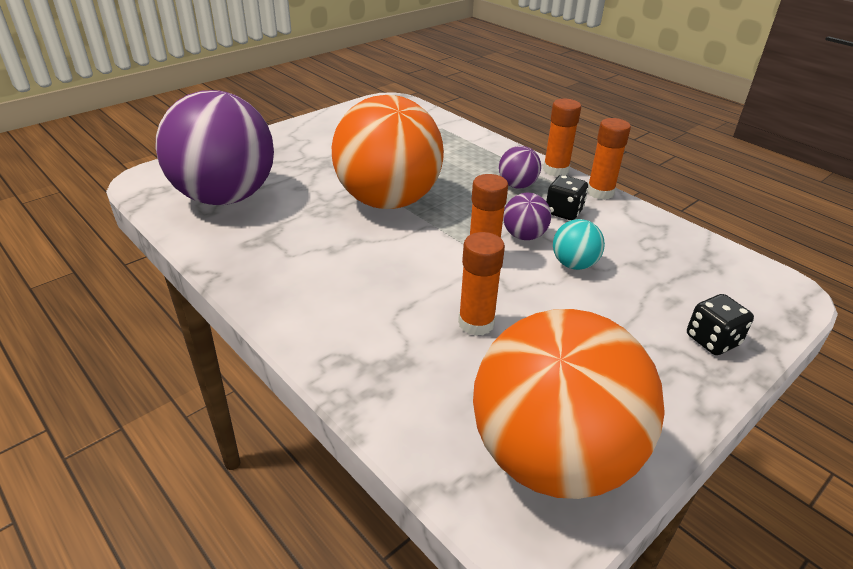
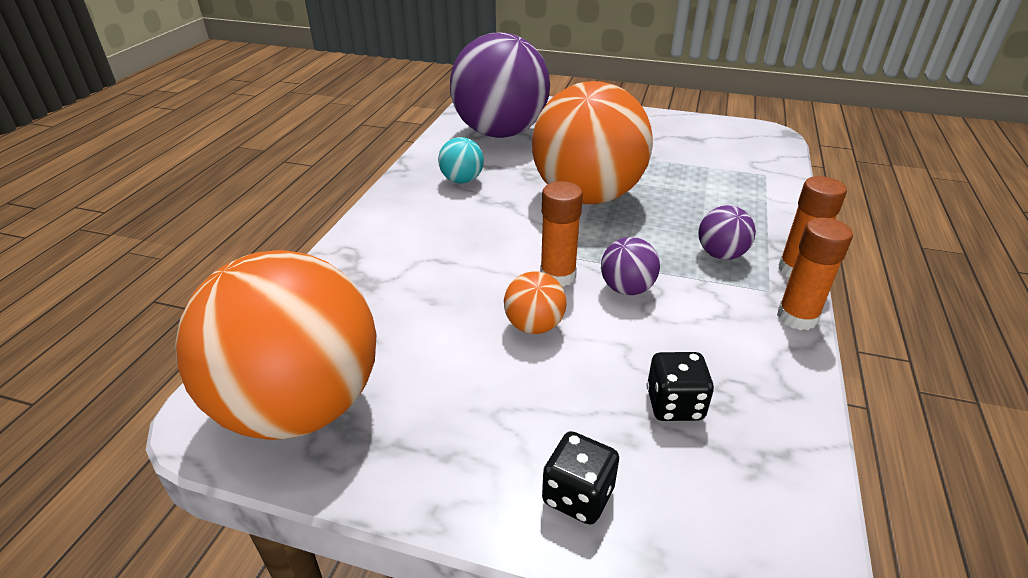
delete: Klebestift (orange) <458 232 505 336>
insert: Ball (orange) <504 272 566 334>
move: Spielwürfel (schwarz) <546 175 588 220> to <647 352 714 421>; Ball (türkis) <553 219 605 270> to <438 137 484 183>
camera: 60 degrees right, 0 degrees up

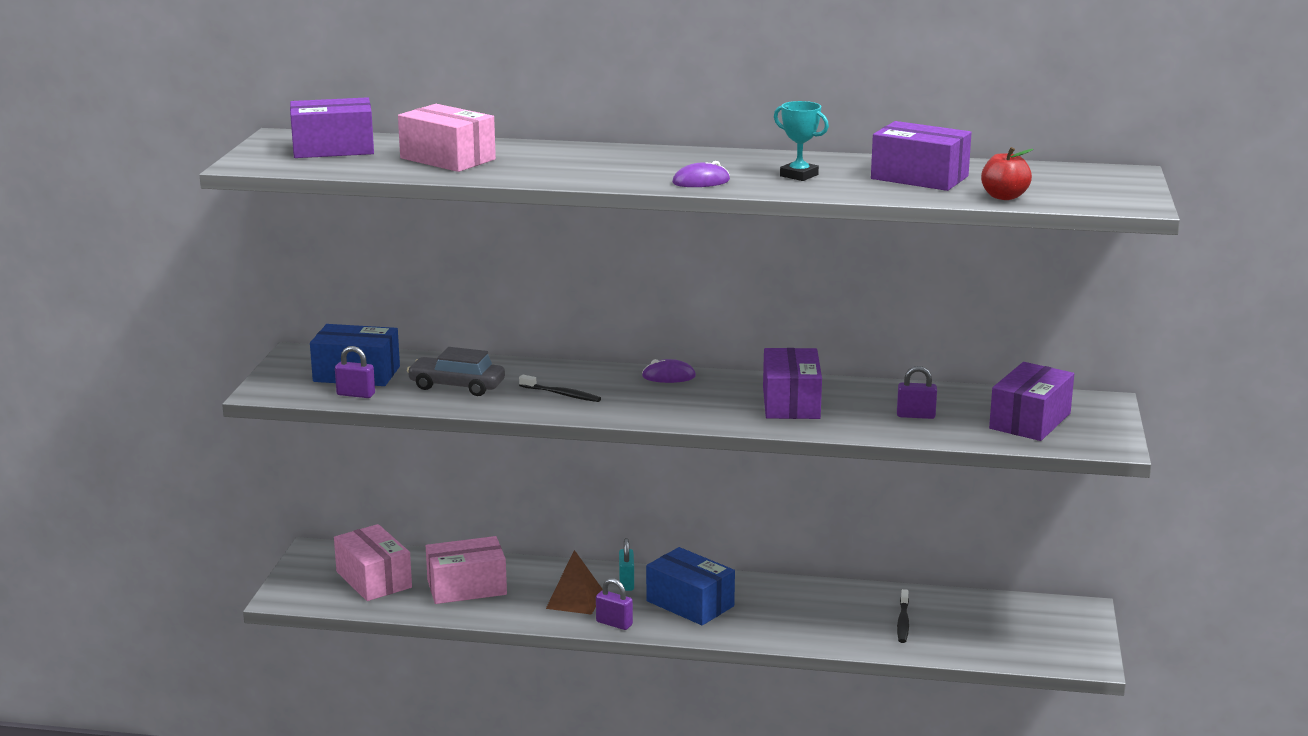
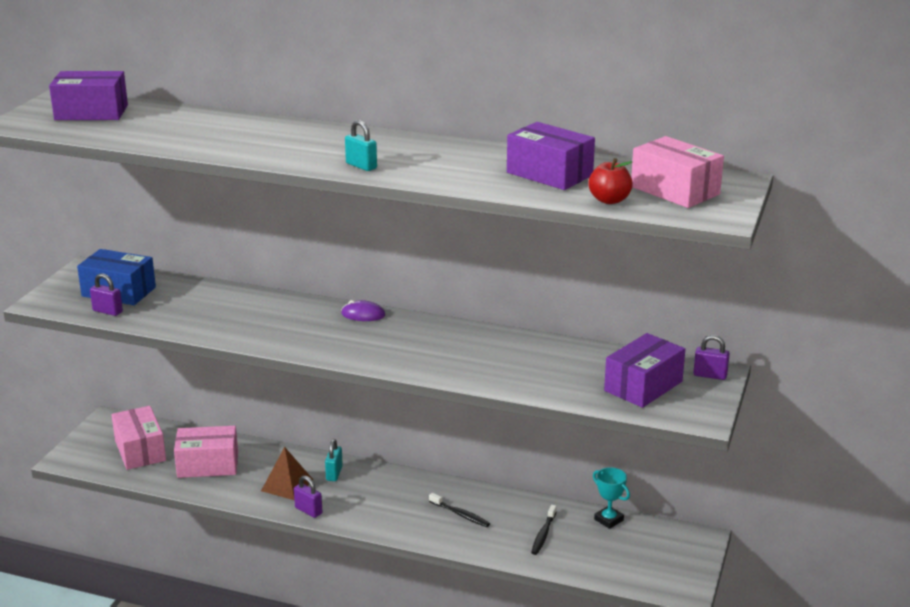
delete: Auto (grau) <407 347 505 396>; Schachtel (blau) <646 547 735 625>; Schachtel (lila) <763 348 822 419>
move: Schachtel (rosa) <398 104 496 172> to <631 136 724 208>; Zahnbürste (schwarz) <519 375 601 402> to <429 493 490 527>; Pokal (türkis) <774 101 829 181> to <593 467 630 529>; Vorhängeschloss (lila) <897 366 937 419> to <693 335 730 380>
replace: Computermaus (lila) <672 161 730 187> to Vorhängeschloss (türkis) <345 120 377 171>
camera: 10 degrees right, 5 degrees up

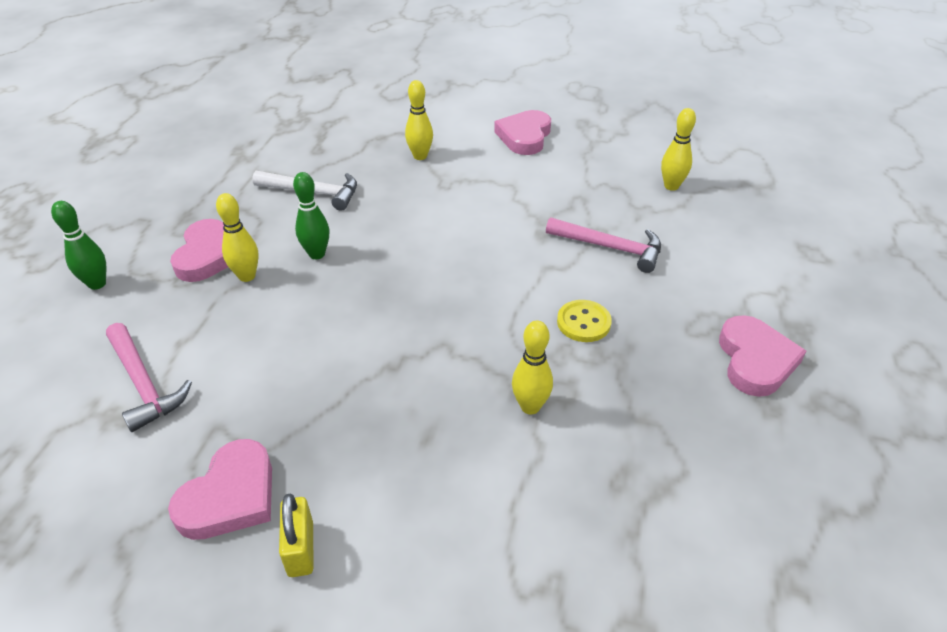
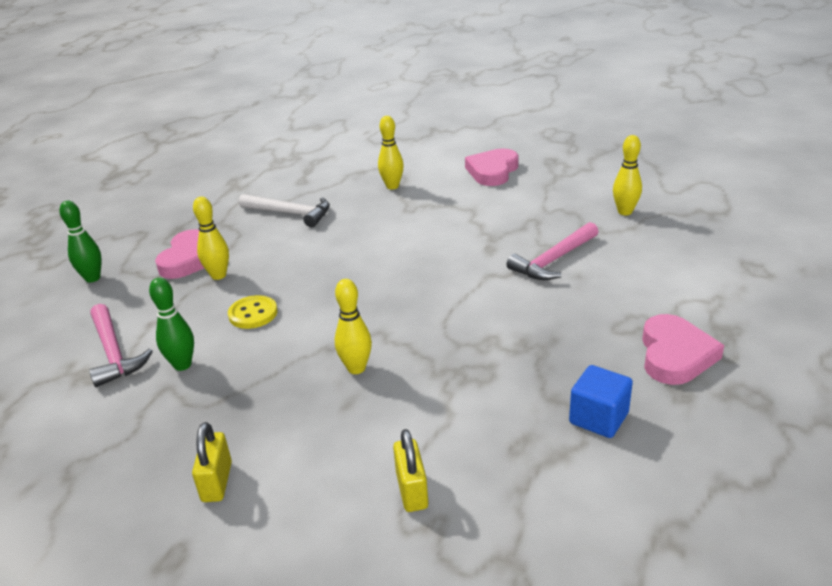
delete: Herz (rosa) <168 439 272 540>
insert: Vorhängeschloss (gelb) <393 429 428 512>; Kubus (blau) <569 365 633 438>
move: Bowlingkegel (grün) <293 172 329 259> to <149 278 194 371>; Bowlingkegel (gelb) <512 321 553 415> to <335 279 372 374>; Knopf (gelb) <557 300 612 342> to <228 295 277 329>
rotate: Hammer (rosa) <546 217 661 273> = <507 222 598 280> 105 degrees clockwise
camera: 10 degrees right, 10 degrees down

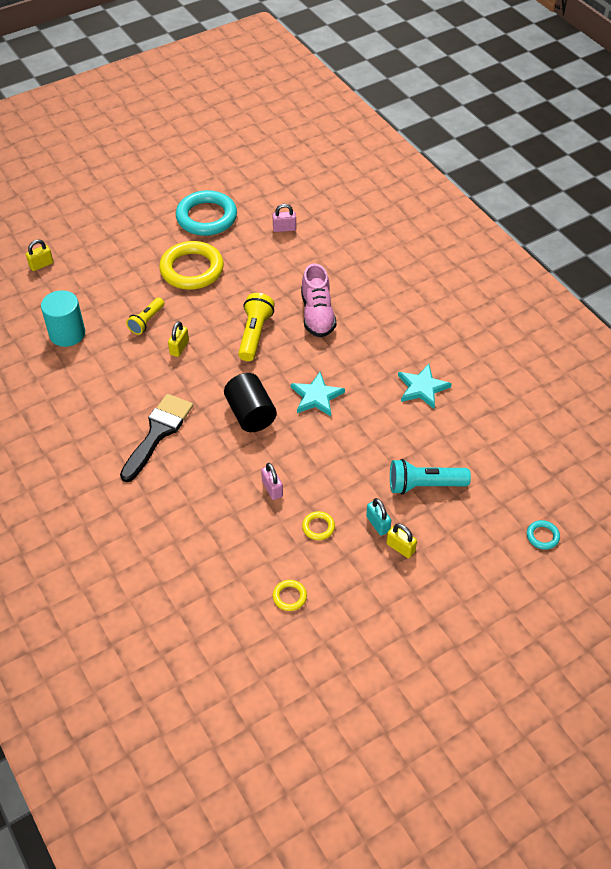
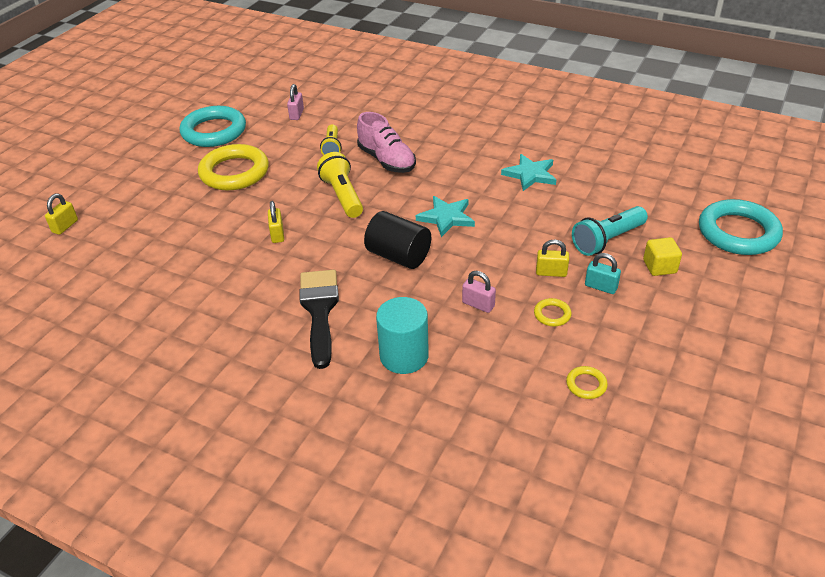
insert: Kubus (gelb) <643 237 682 276>
move: Vollzylinder (türkis) <41 290 85 347> to <376 297 429 374>; Taschenlampe (gelb) <126 297 164 335> to <320 124 342 155>; Vorhängeschloss (gelb) <386 523 417 558> to <536 240 569 277>
rotate: Vorhängeschloss (rosa) <273 204 296 232> = <287 84 304 120> 45 degrees counterclockwise
resize: Ring (türkis) <527 520 560 550> = <699 199 783 255> x2.36
camera: 30 degrees left, 10 degrees down

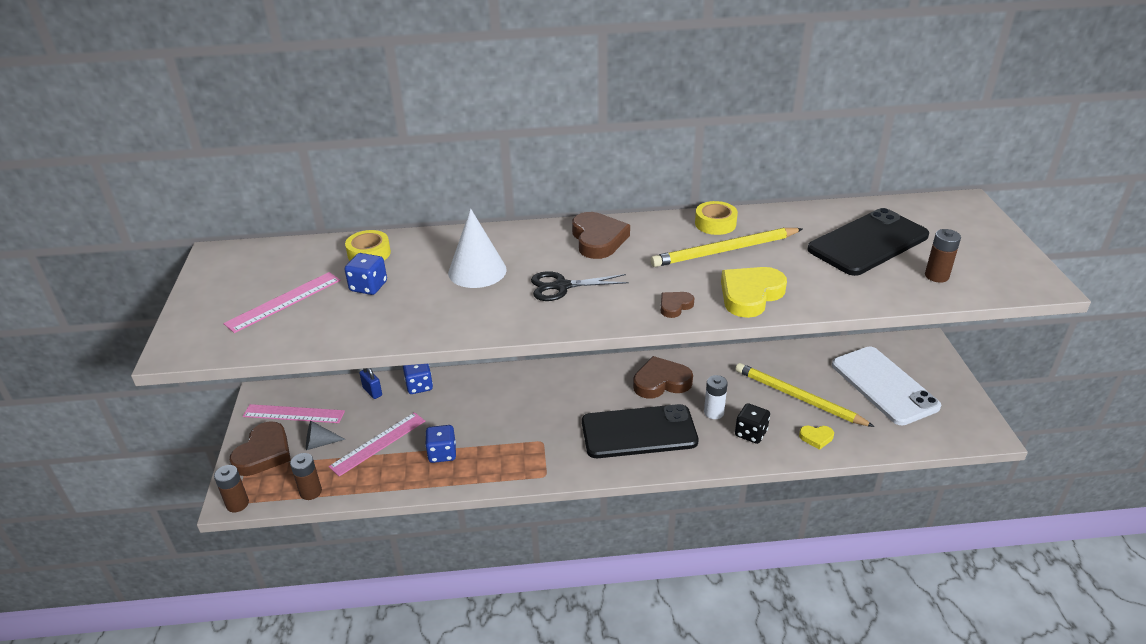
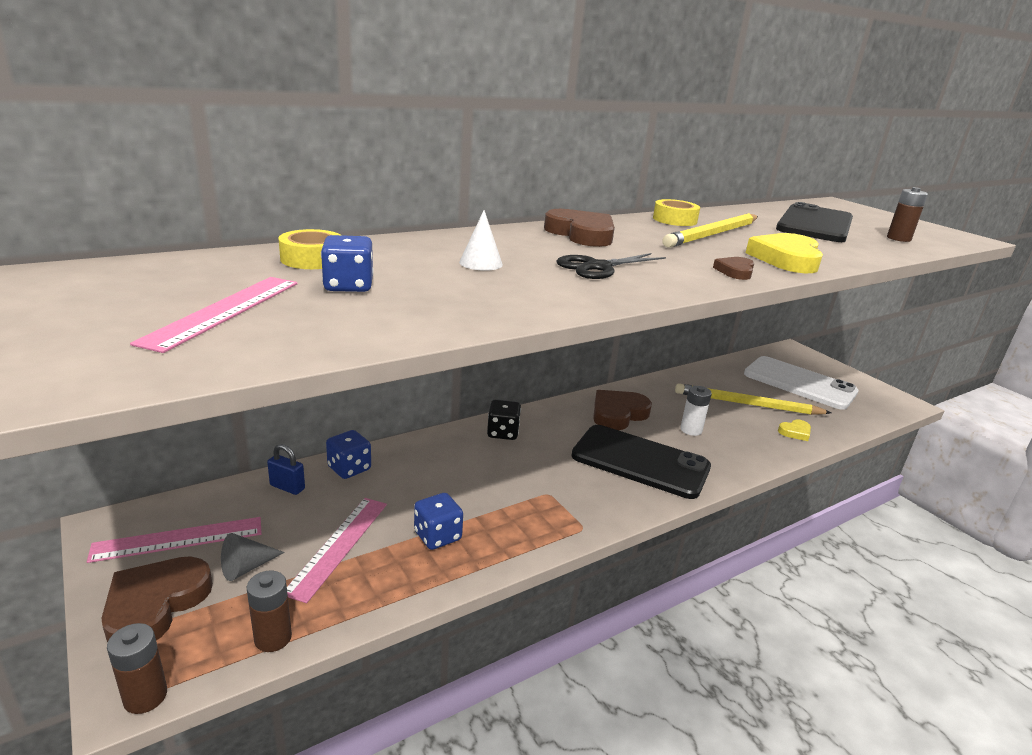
move: Spielwürfel (schwarz) <735 403 770 444> to <487 400 521 440>
rotate: Herz (braun) <230 421 291 476> = <101 557 213 642> 150 degrees counterclockwise; Handy (schwarz) <582 404 698 458> = <571 425 711 499> 60 degrees clockwise
resize: Kegel (weiß) <448 209 507 288> = <459 210 503 271> x0.56
camera: 30 degrees left, 10 degrees down

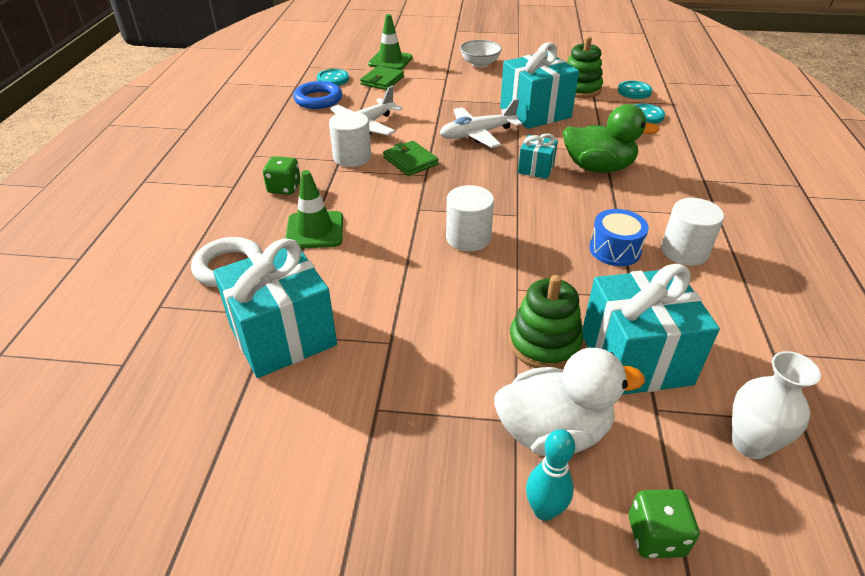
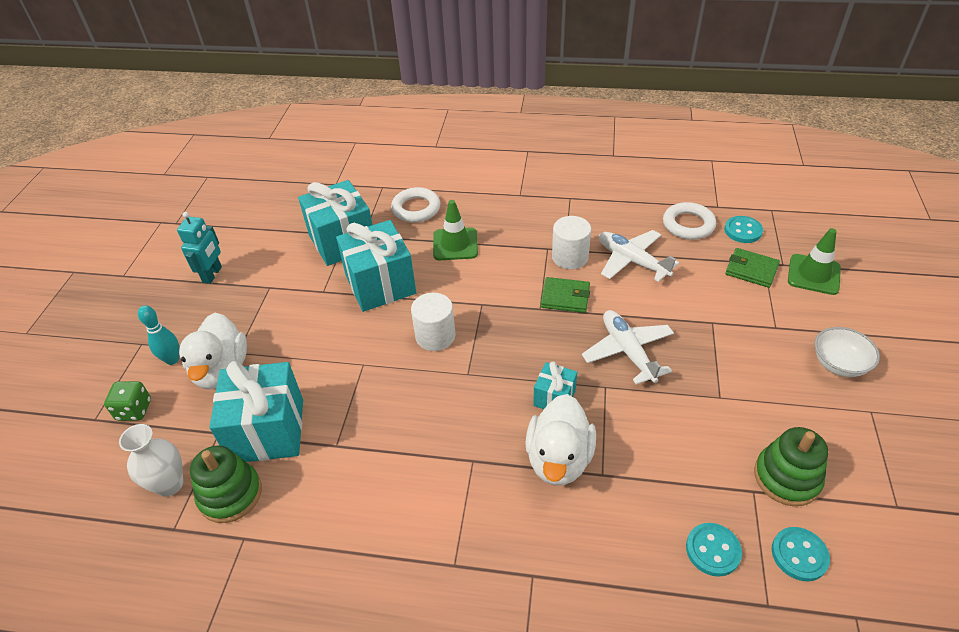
delete: Spielwürfel (grün) <263 156 301 195>; Trommel (blau) <589 209 649 266>; Vollzylinder (weiß) <661 198 724 266>
insert: Roboter (türkis) <177 212 222 284>
move: Geschenk (türkis) <500 42 579 129> to <336 220 416 312>; Stapelspielzeug (grün) <509 275 583 369> to <190 445 262 523>
recolor: Ring (blau) <293 81 342 109> to Ring (weiß) <663 202 716 240>; Ente (grün) <563 104 659 173> to Ente (weiß) <525 394 596 485>
rotate: Geldbörse (grün) <383 141 439 176> = <541 277 590 313> 45 degrees clockwise
camera: 95 degrees right, 5 degrees up

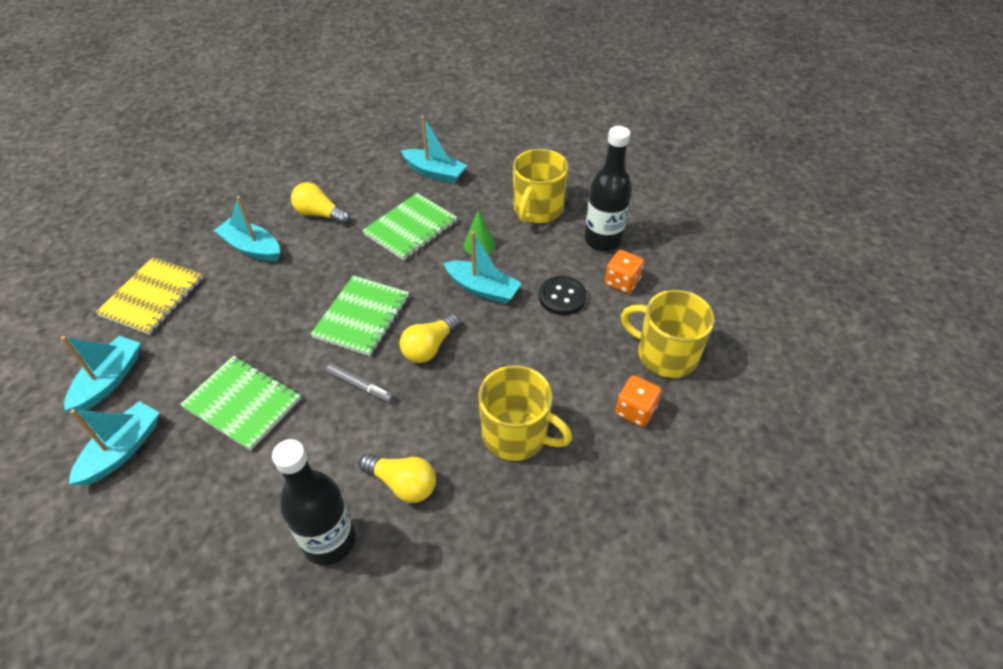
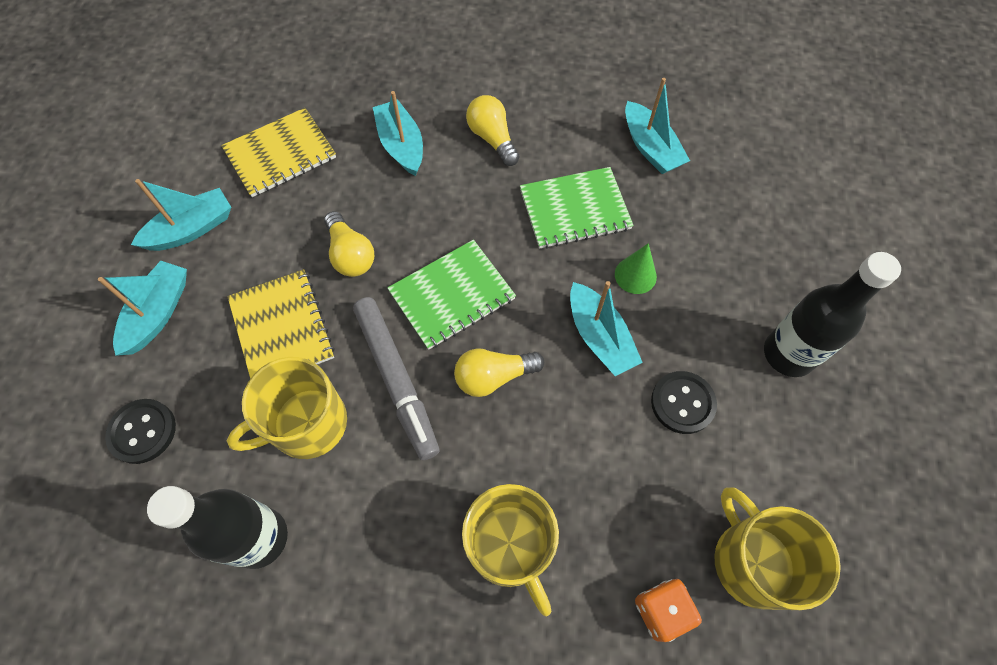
delete: Spielwürfel (orange) <605 250 644 294>
insert: Knopf (schwarz) <105 399 176 464>
move: Glühbirne (gelb) <359 453 436 503> to <324 211 374 277>; Tasse (gelb) <513 149 568 223> to <227 357 347 459>
recolor: Notizbuch (grün) <180 356 301 451> to Notizbuch (gelb) <227 269 335 379>
rotate: Boot (türkis) <69 401 159 485> = <98 261 187 356> 45 degrees counterclockwise
resize: Filzstift (grau) <326 364 394 403> = <353 297 439 460> x1.95
camera: 35 degrees right, 15 degrees up

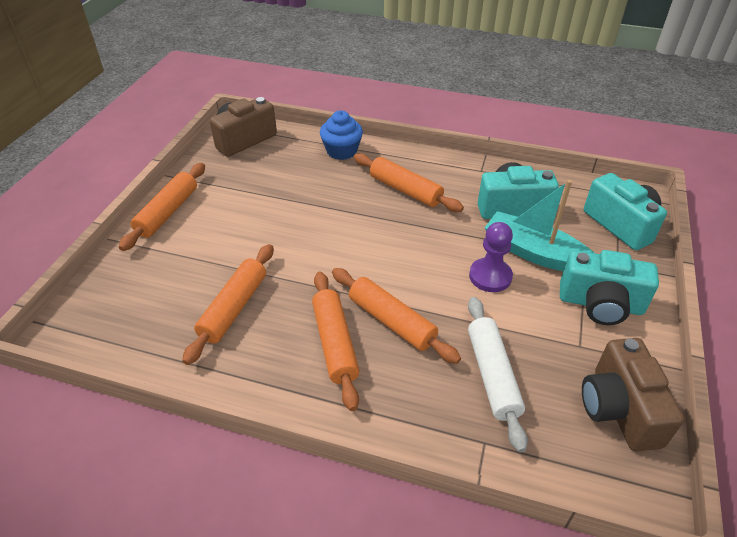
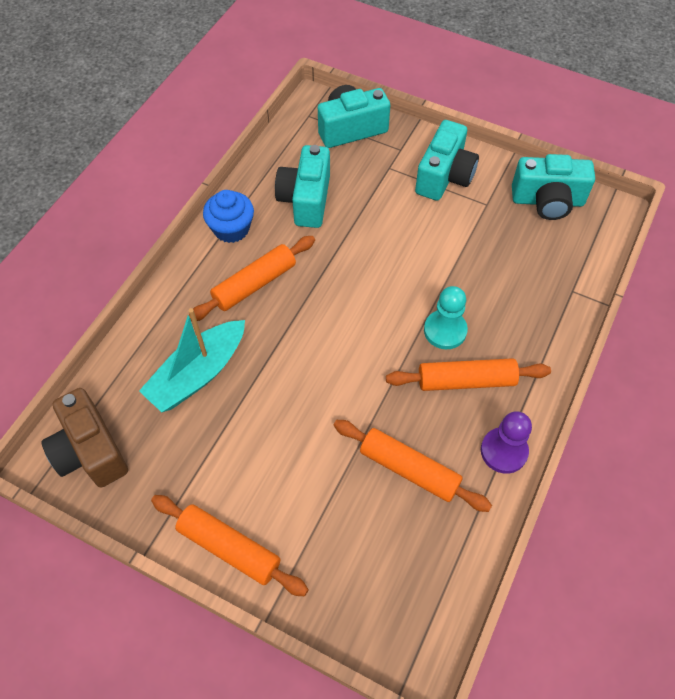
delete: Nudelholz (weiß) <468 297 528 453>
move: Muffin (blau) <320 110 363 160> to <203 190 254 243>; Bauer (lila) <469 222 513 292> to <481 411 532 474>; Boot (türkis) <484 180 594 271> to <139 308 245 413>
replace: Nudelholz (orange) <332 268 461 364> to Bauer (türkis) <424 286 468 349>
recolor: Kamera (braun) <582 338 684 452> to Kamera (türkis) <512 154 595 220>
camera: 80 degrees left, 15 degrees up

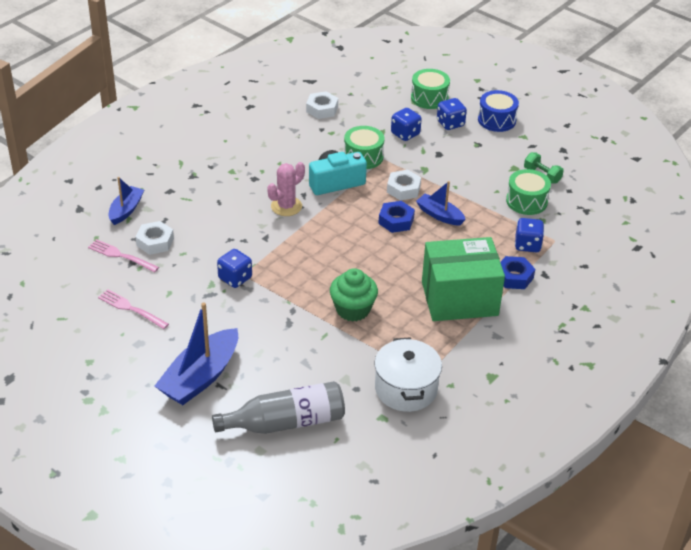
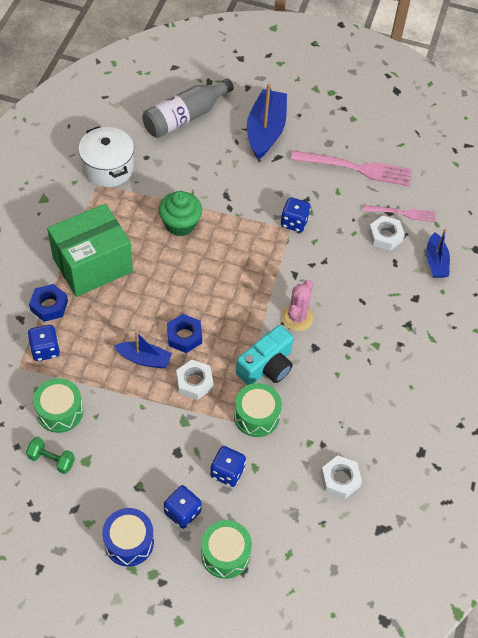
resize: Gabel (rosa) <98 289 169 329> = <291 150 412 186> x1.71
camera: 155 degrees right, 15 degrees up

